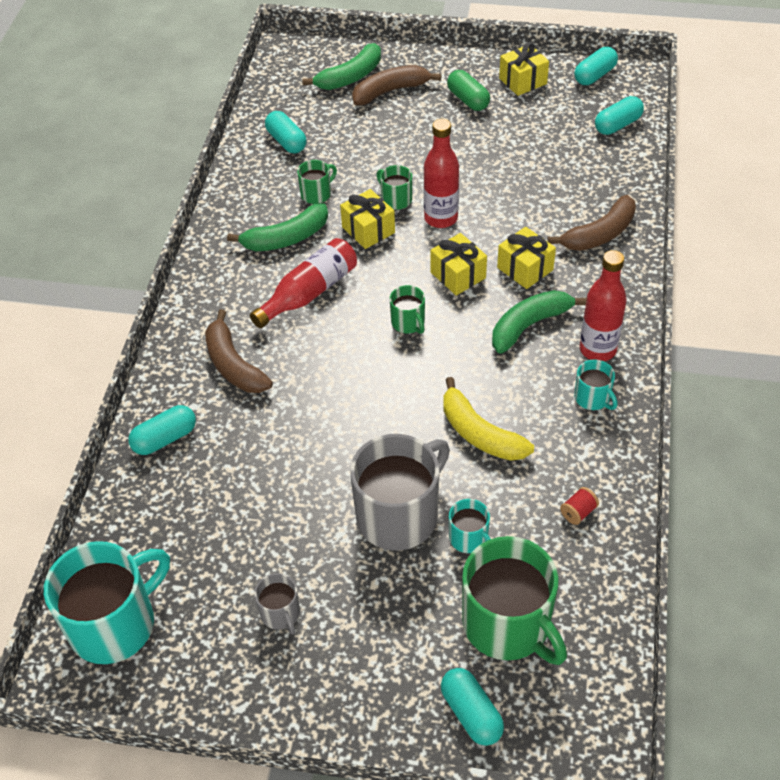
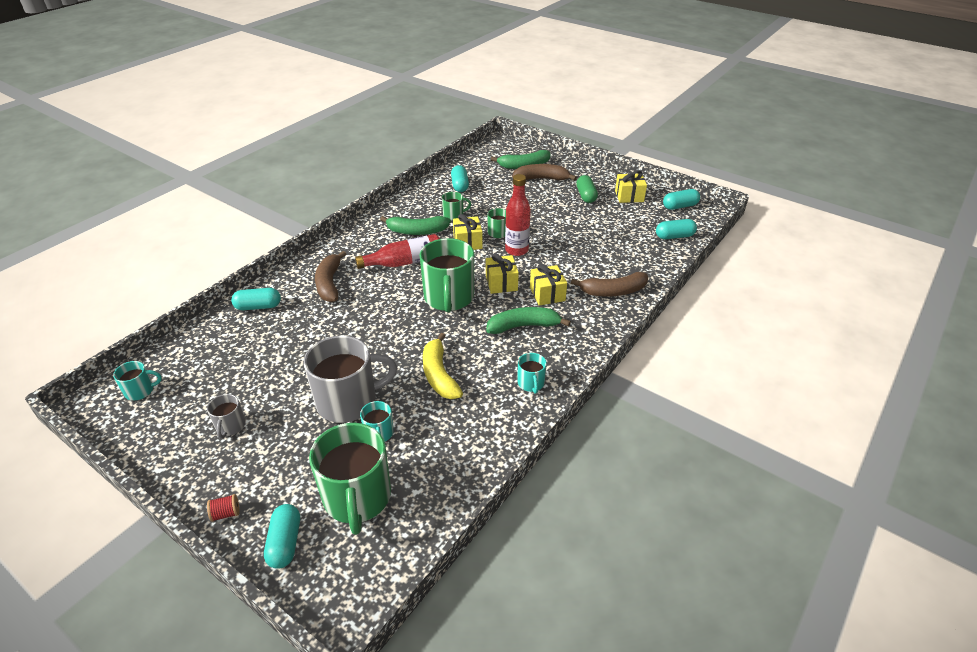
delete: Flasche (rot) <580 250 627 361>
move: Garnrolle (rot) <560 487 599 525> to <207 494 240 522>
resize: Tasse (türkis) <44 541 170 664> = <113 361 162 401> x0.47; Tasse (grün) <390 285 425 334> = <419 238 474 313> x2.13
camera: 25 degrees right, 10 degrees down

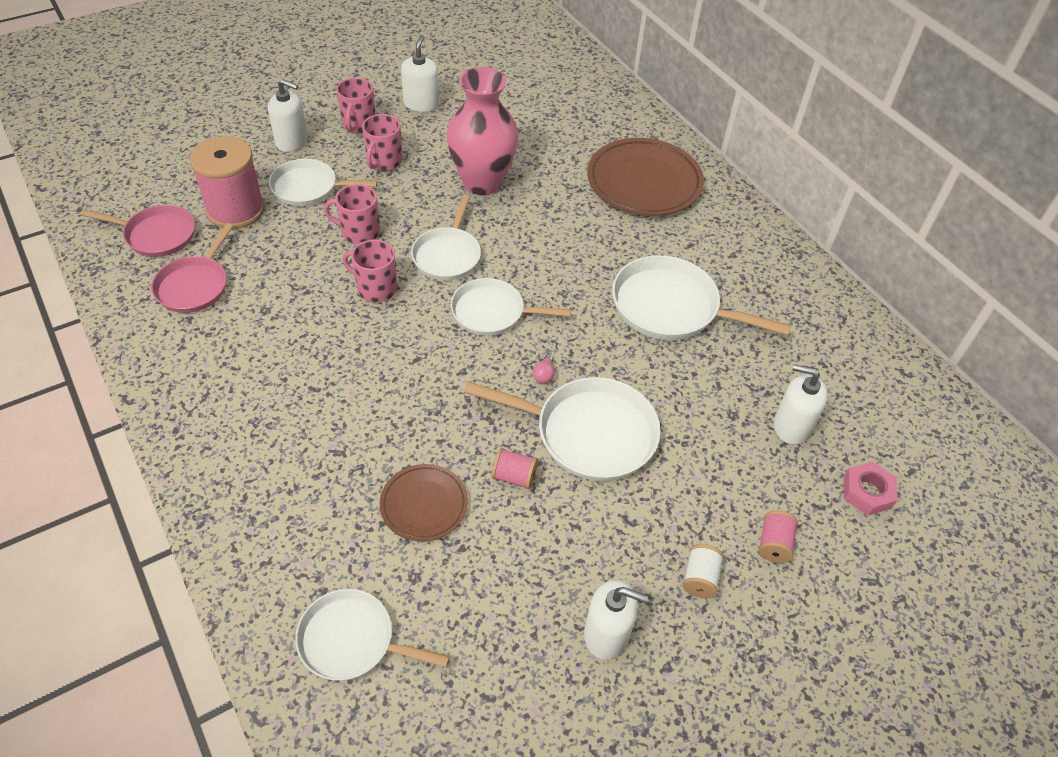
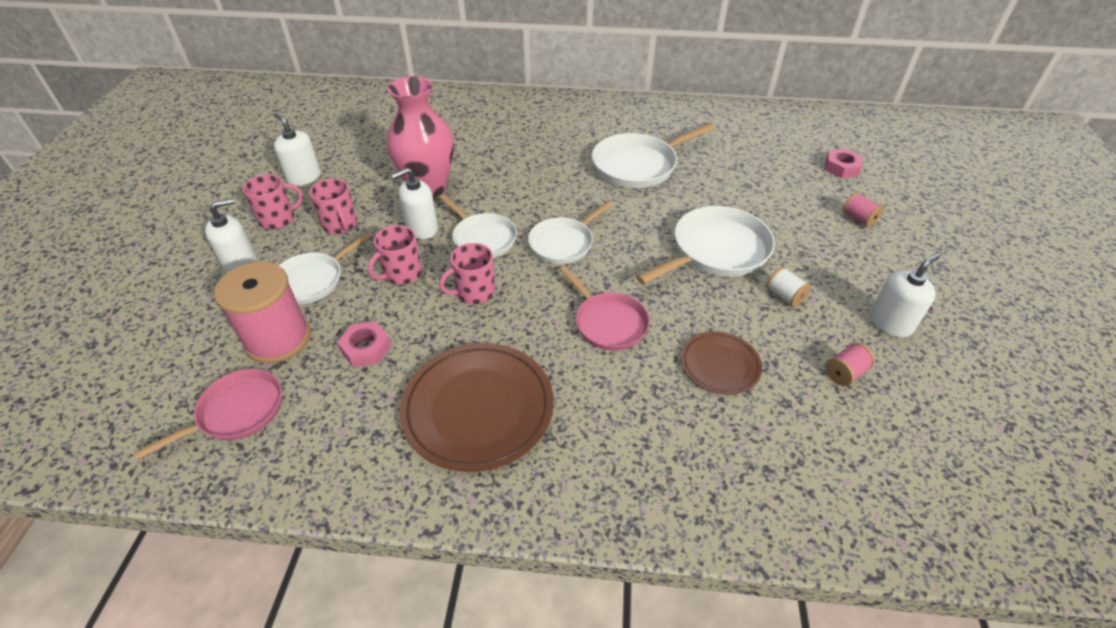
delete: Pfanne (weiß) <295 589 450 681>; Glühbirne (rosa) <533 353 554 384>
insert: Sechskantmutter (rosa) <337 321 391 367>
move: Pfanne (rosa) <151 223 233 313> to <560 266 650 351>; Garnrolle (rosa) <492 448 538 489> to <825 343 875 386>; Teller (braun) <587 138 704 216> to <400 343 554 472>; Garnrolle (weiß) <682 544 724 598> to <767 267 811 307>; Seifenspender (weiß) <774 364 828 445> to <391 167 438 239>
rotate: Tasse (rosa) <336 78 376 133> = <243 174 303 229> 75 degrees counterclockwise
camera: 50 degrees left, 5 degrees down

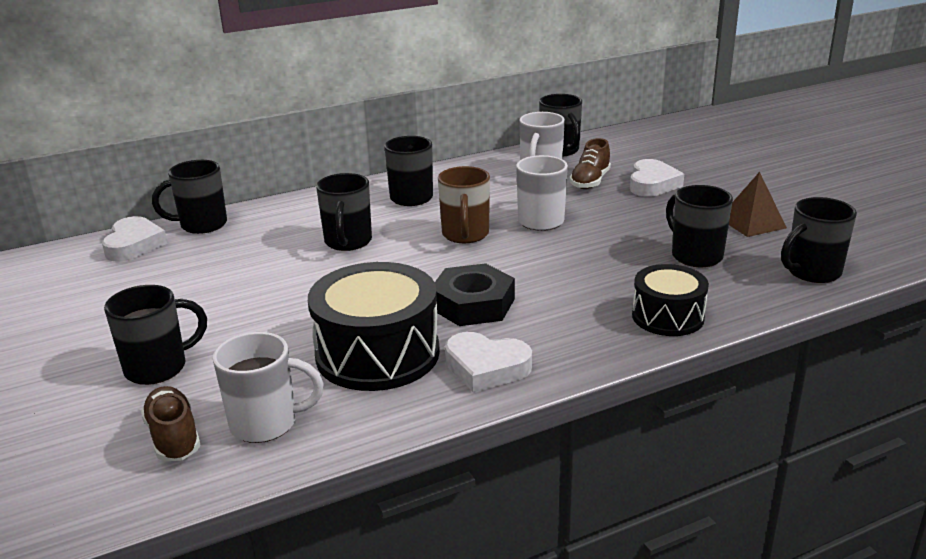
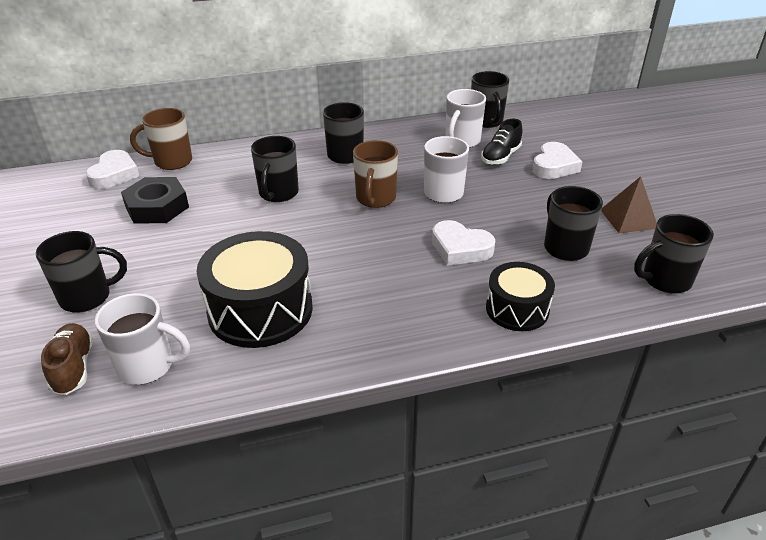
move: Sechskantmutter (schwarz) <435 263 515 326> to <121 177 189 223>; Herz (weiß) <445 332 532 392> to <432 220 495 266>
recolor: Tasse (schwarz) <152 160 227 234> to Tasse (braun) <130 108 192 170>; Schuh (braun) <570 138 611 189> to Schuh (schwarz) <481 119 522 165>
camera: 10 degrees right, 10 degrees up

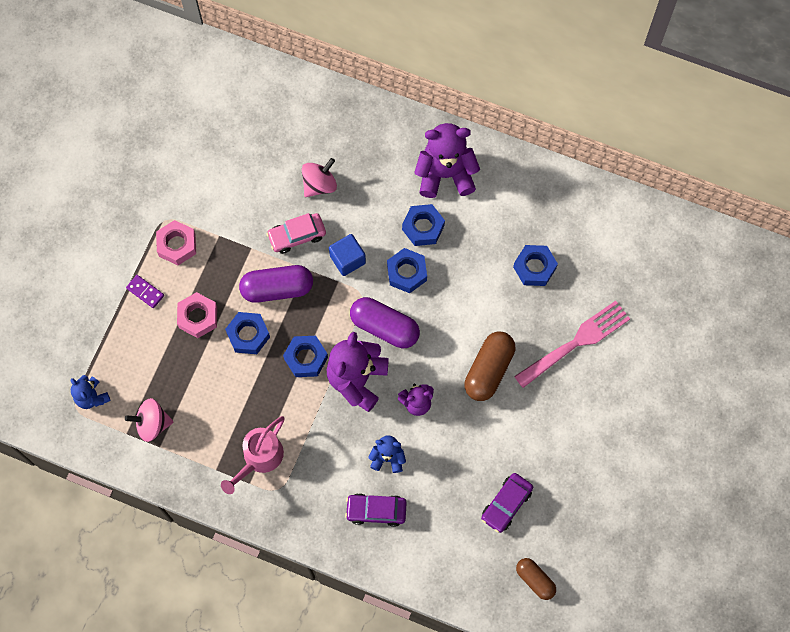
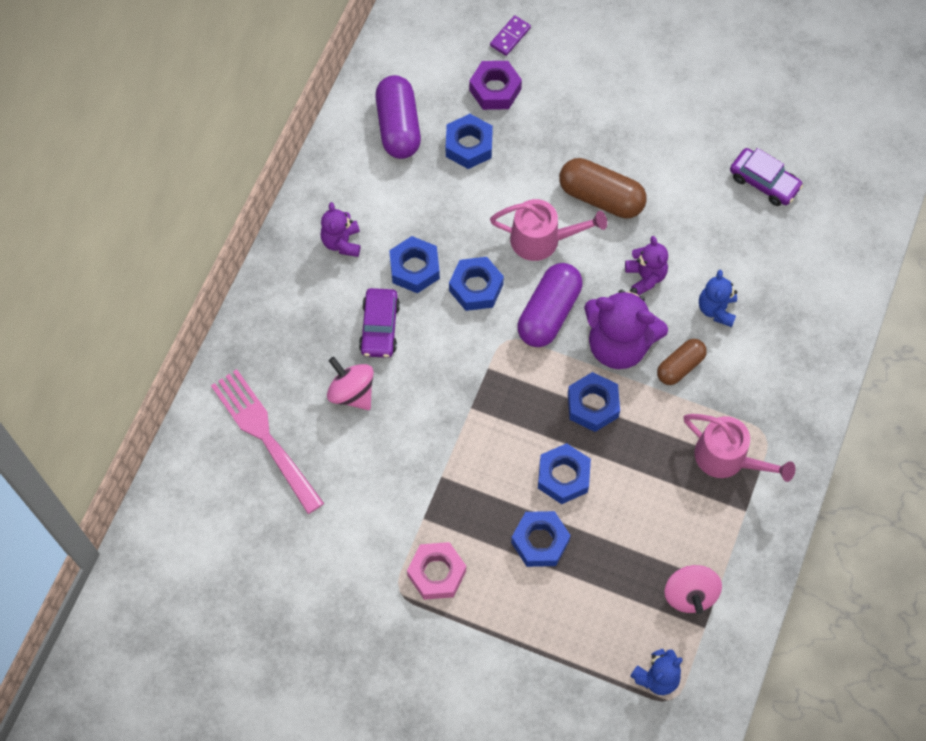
delete: Auto (rosa) <266 213 326 254>; Kubus (blau) <329 234 366 276>
insert: Sechskantmutter (lila) <469 61 522 110>; Gießkanne (rosa) <490 199 607 261>
move: Dominostein (lila) <126 275 164 308> to <490 15 531 56>; Kapsel (lila) <239 265 313 303> to <375 75 421 159>; Auto (lila) <345 493 407 527> to <359 288 400 358>; Gabel (rosa) <514 301 630 388> to <211 369 324 514>; Kapsel (braun) <516 558 556 600> to <657 339 707 385>
recolor: Sechskantmutter (rosa) <177 292 217 338> to Sechskantmutter (blau) <511 511 571 567>
resize: Teddybär (lila) <414 123 480 198> = <320 202 360 257> x0.54
camera: 90 degrees left, 5 degrees down

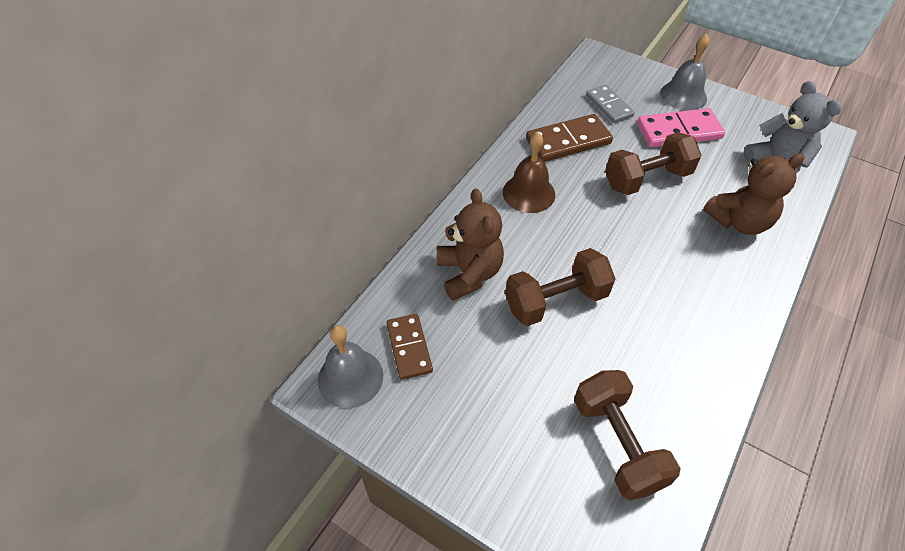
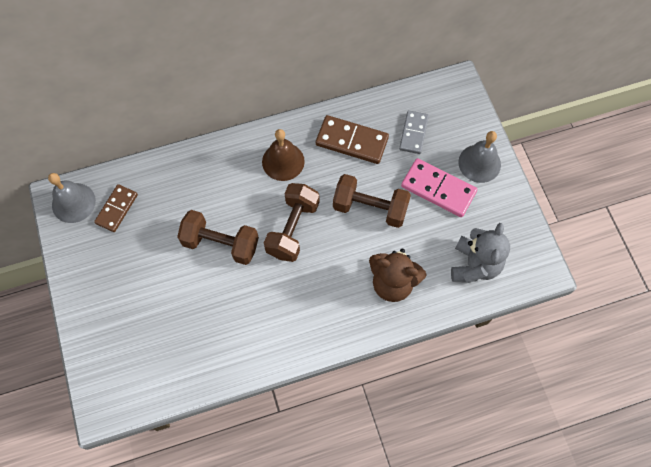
delete: Teddybär (braun) <437 189 504 301>
move: Hantel (braun) <574 370 681 500> to <264 183 320 262>
camera: 40 degrees right, 15 degrees up

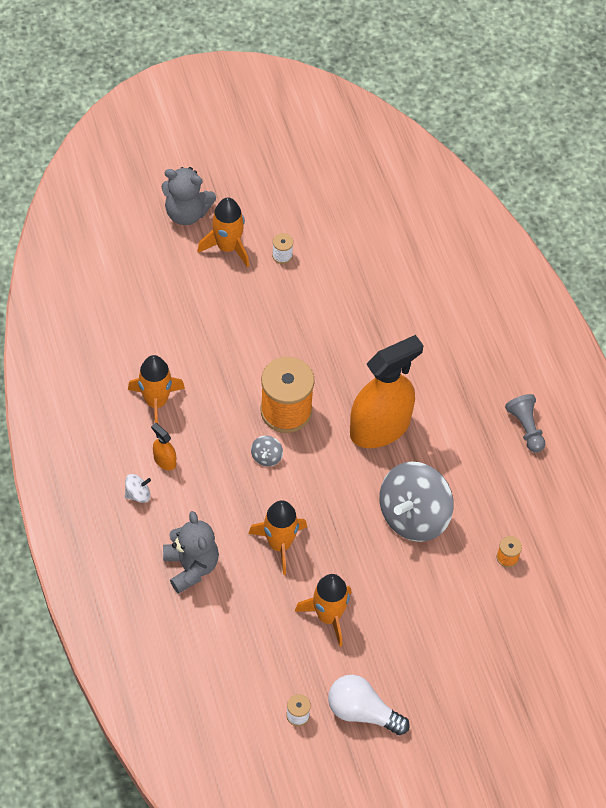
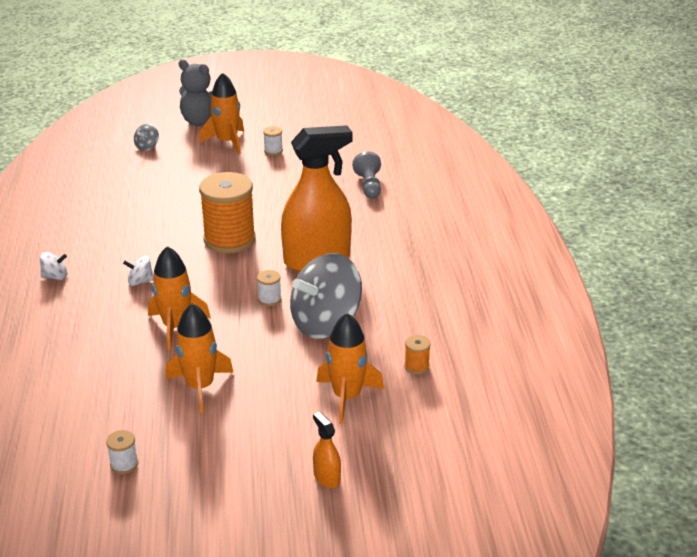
delete: Teddybär (grau) <163 511 219 594>; Glühbirne (weiß) <328 675 410 735>
insert: Kreisel (weiß) <123 256 154 286>; Garnrolle (weiß) <257 270 281 306>
move: Rakete (orange) <128 355 185 424> to <316 313 384 424>; Sprühflasche (orange) <151 423 176 470> to <313 412 341 488>; Kreisel (grau) <251 435 283 467> to <134 123 159 151>; Bauer (grau) <505 394 545 453> to <352 151 381 199>
camera: 15 degrees right, 25 degrees down

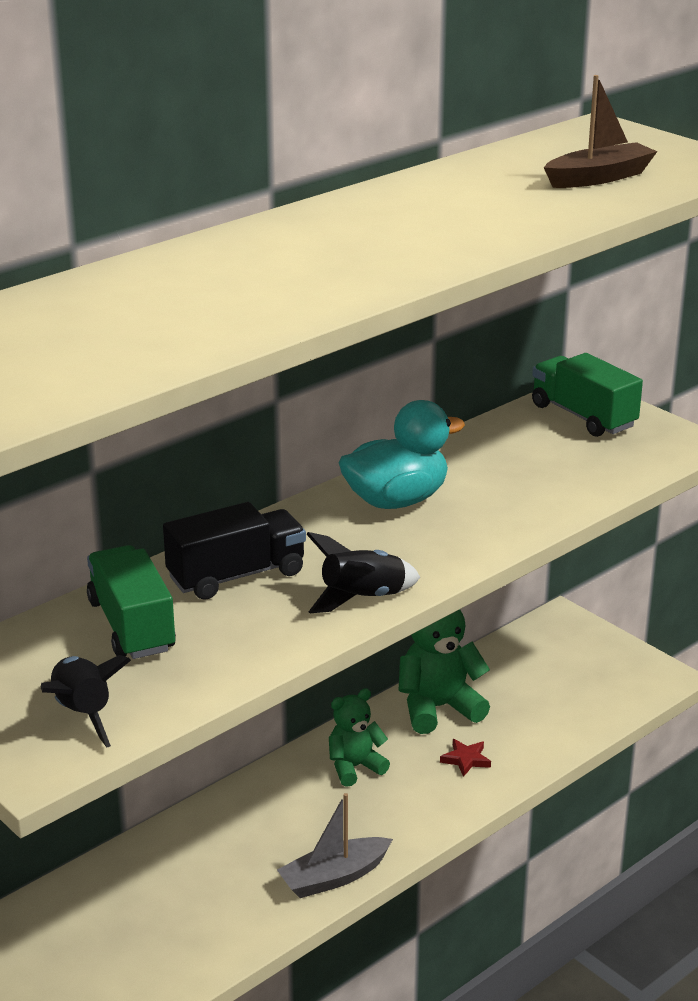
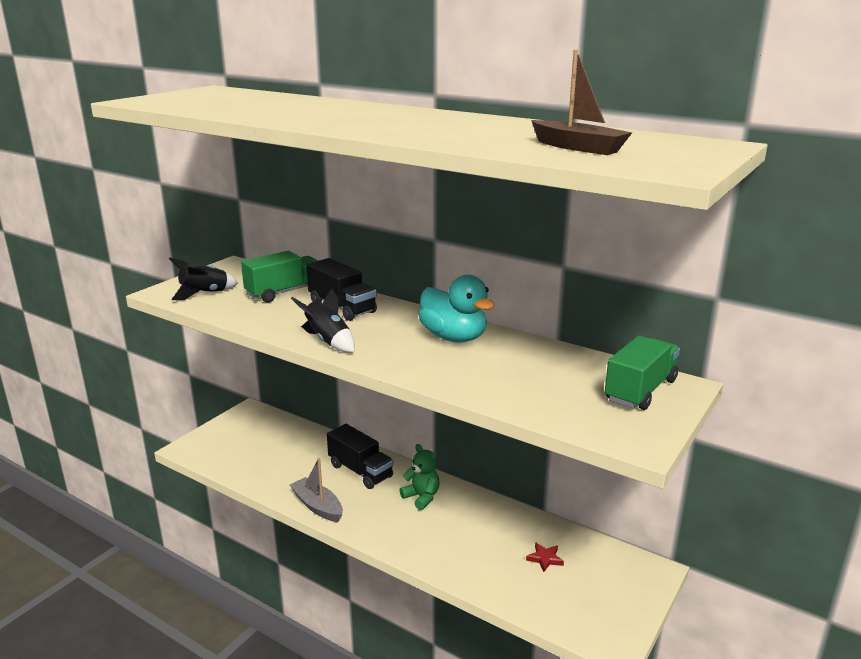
delete: Teddybär (grün) <399 609 490 734>
insert: Lastwagen (schwarz) <327 424 394 489>
move: Stern (rot) <440 739 491 777> to <526 542 564 572>
camera: 75 degrees right, 5 degrees down

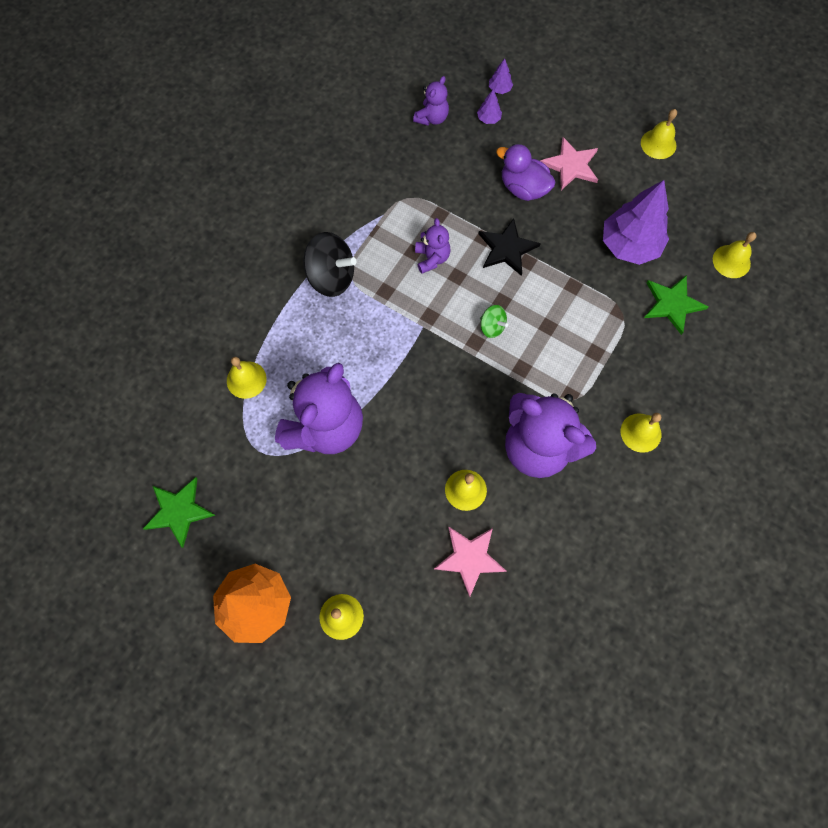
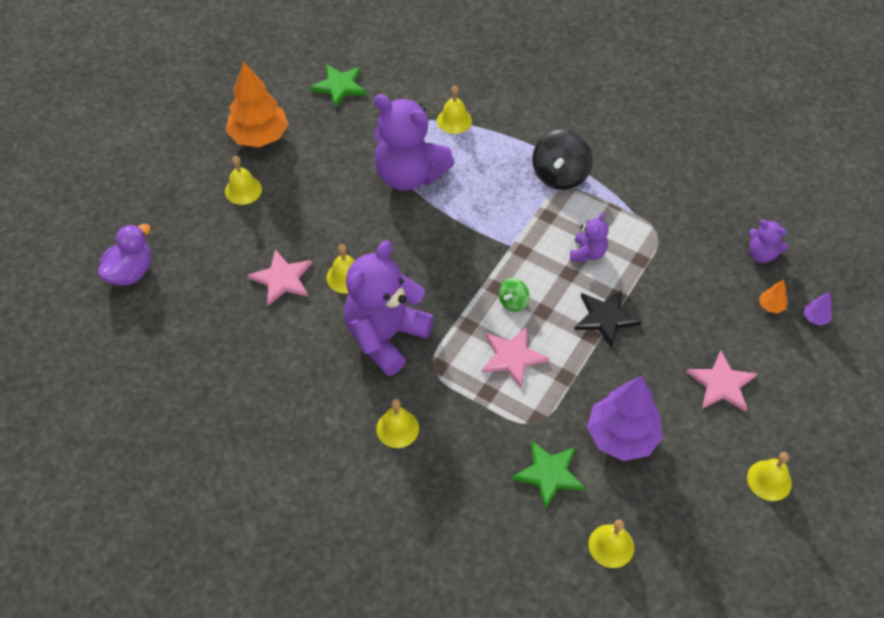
insert: Stern (rosa) <482 327 549 388>
move: Ente (lila) <496 144 556 201> to <98 224 151 286>
recolor: Baum (lila) <477 90 502 124> to Baum (orange) <759 280 788 314>
rotate: Teddybär (lila) <415 218 450 274> = <570 212 609 262> 60 degrees counterclockwise
camera: 90 degrees right, 15 degrees down

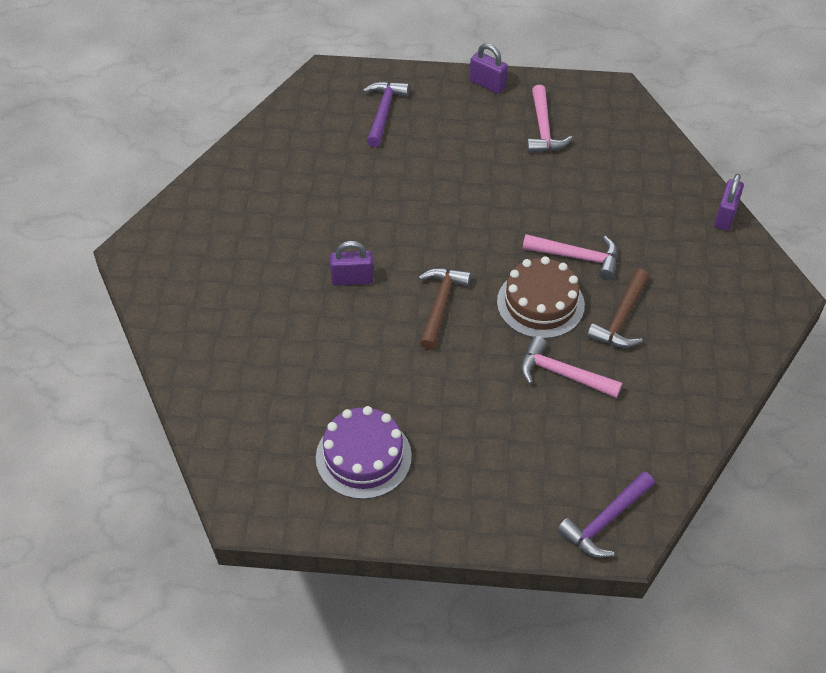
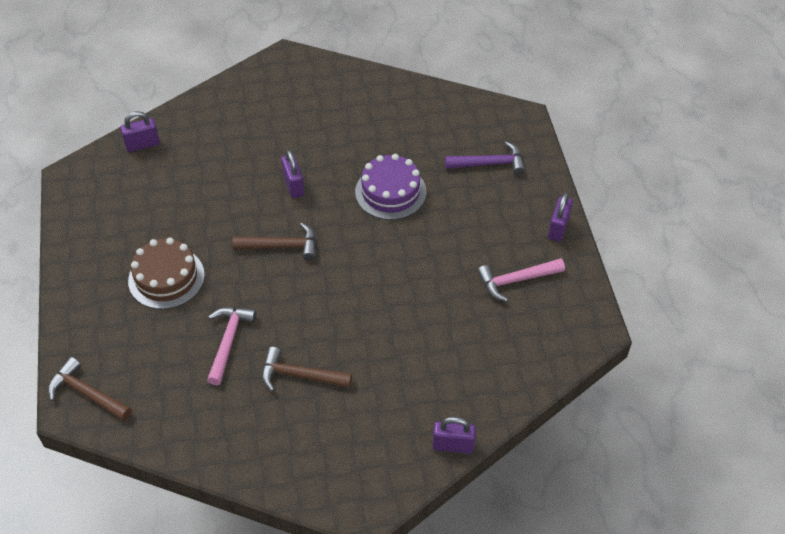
delete: Hammer (rosa) <523 234 618 280>
insert: Vorhängeschloss (lila) <120 111 160 152>
move: Kuchen (lila) <316 406 412 499> to <355 154 426 220>; Kuchen (braun) <497 256 585 339> to <128 238 205 309>
recolor: Hammer (lila) <557 471 655 558> to Hammer (braun) <48 357 132 421>
camera: 75 degrees right, 0 degrees up

